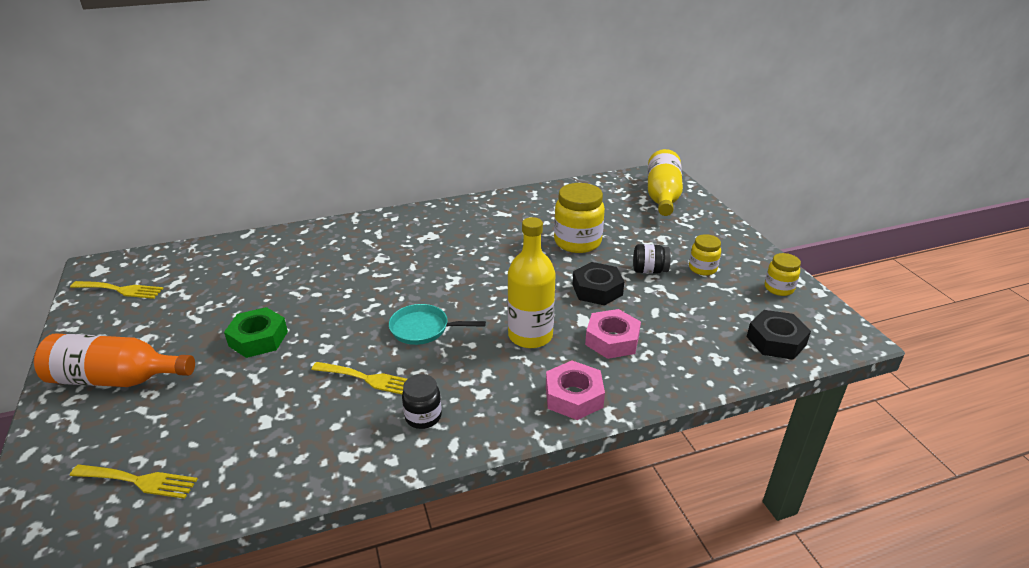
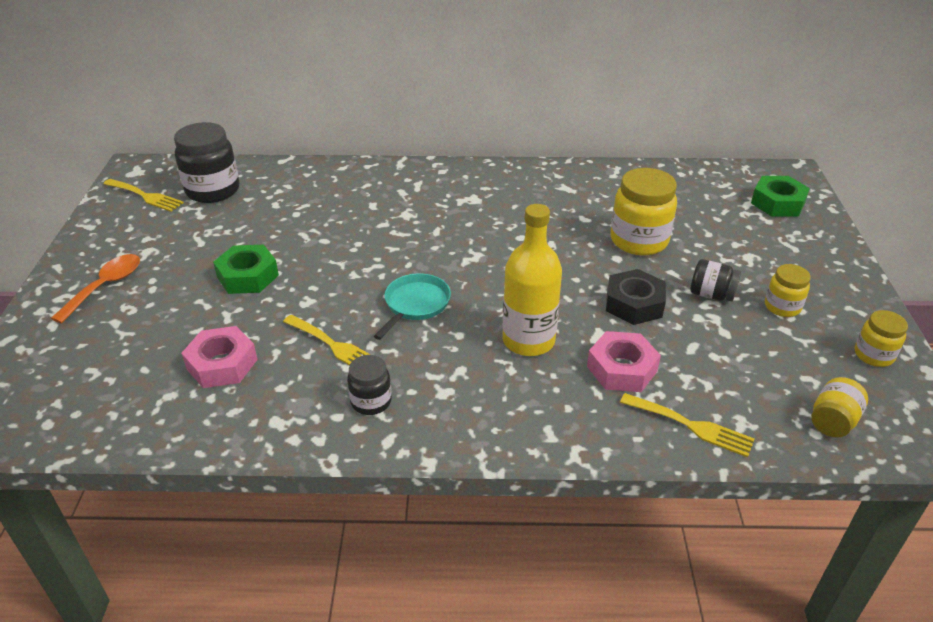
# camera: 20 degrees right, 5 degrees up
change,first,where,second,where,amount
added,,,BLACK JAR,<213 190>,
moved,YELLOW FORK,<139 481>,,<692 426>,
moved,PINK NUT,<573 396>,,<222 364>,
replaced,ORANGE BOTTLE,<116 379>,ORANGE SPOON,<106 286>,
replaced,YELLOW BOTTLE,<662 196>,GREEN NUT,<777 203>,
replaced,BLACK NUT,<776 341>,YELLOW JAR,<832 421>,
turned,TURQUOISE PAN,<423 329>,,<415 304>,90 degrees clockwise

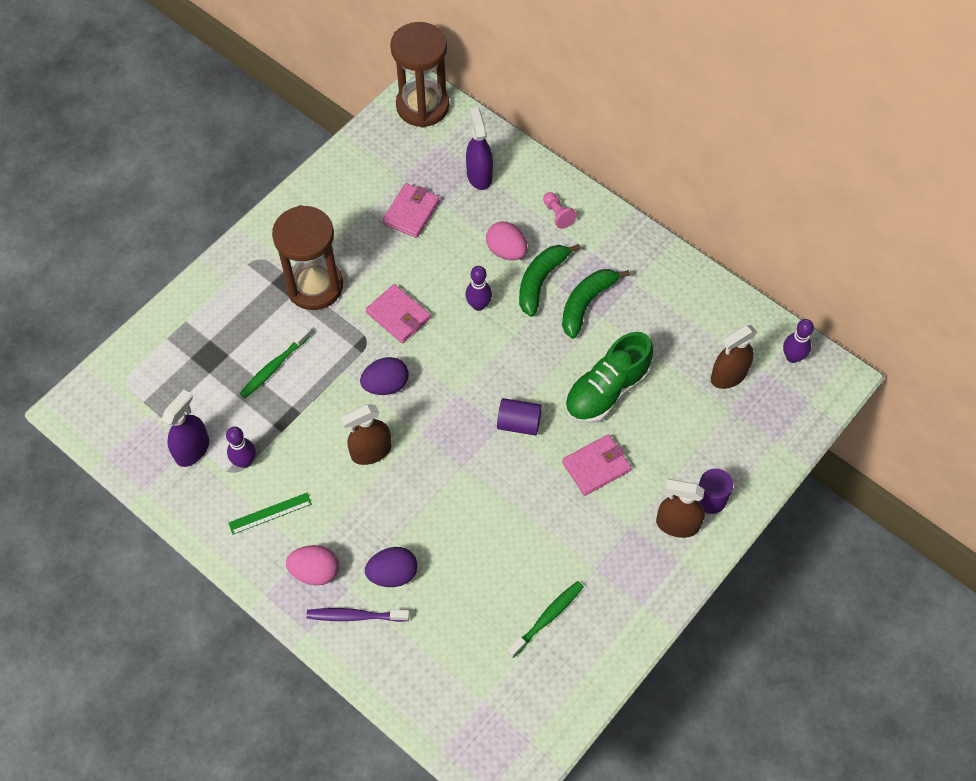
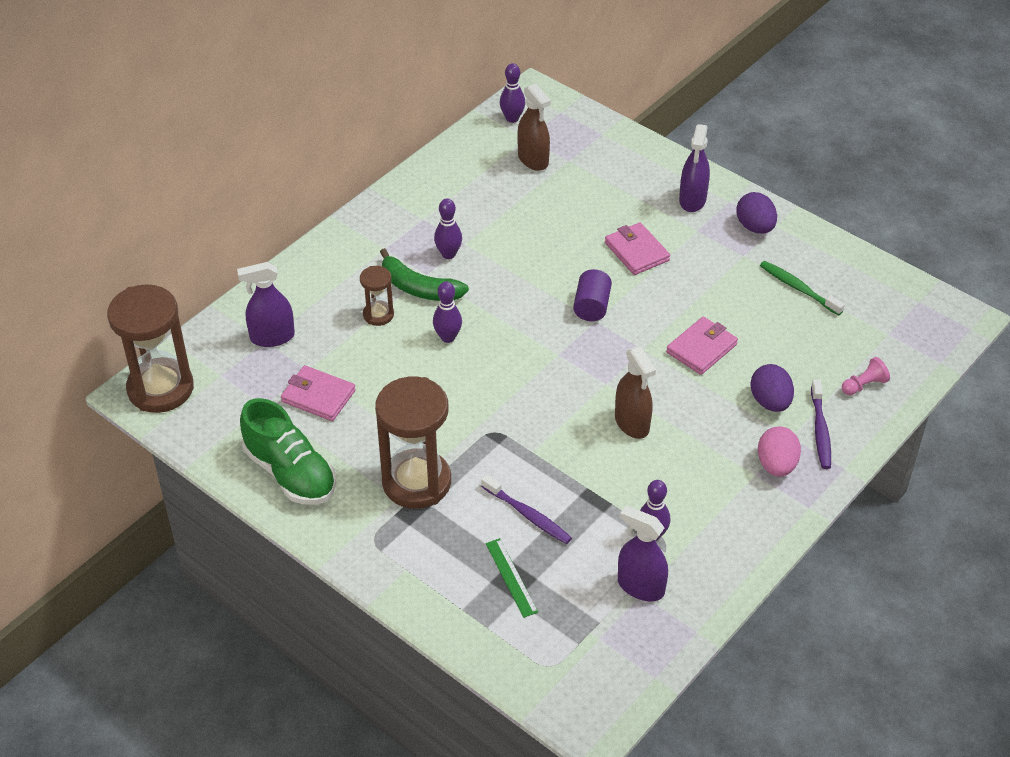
# camera: 90 degrees left, 15 degrees down
change,first,where,second,where,amount
removed,PURPLE CYLINDER,<710 499>,,,
moved,GREEN RULER,<270 513>,,<511 577>,
moved,PURPLE EGG,<386 385>,,<755 227>,
moved,PINK WALLET,<398 316>,,<701 348>,
moved,PINK PAWN,<557 214>,,<864 385>,
moved,GREEN SHOE,<606 391>,,<290 473>,
replaced,PINK EGG,<506 251>,BROWN HOURGLASS,<378 315>,
replaced,GREEN BANANA,<586 303>,PURPLE BOWLING PIN,<448 254>,
recoloured,GREEN TOOTHBRUSH,<274 367>,PURPLE TOOTHBRUSH,<528 515>,
recoloured,BROWN SPRAY BOTTLE,<677 524>,PURPLE SPRAY BOTTLE,<692 200>,

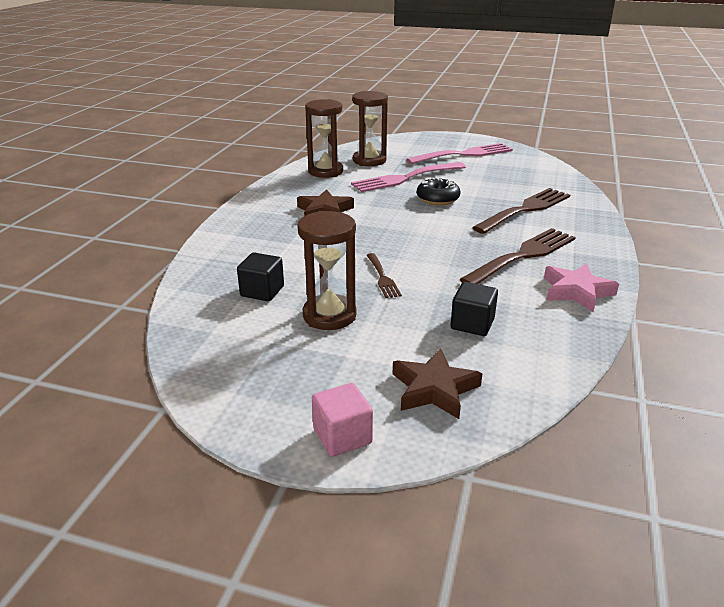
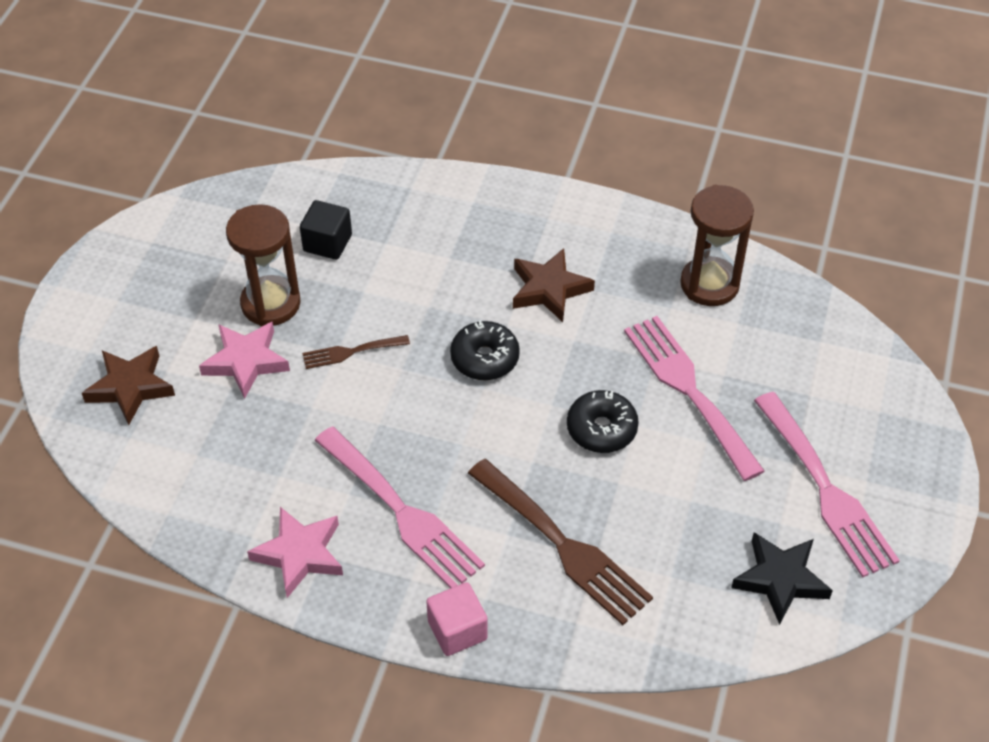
# camera: 90 degrees right, 20 degrees up
change,first,where,second,where,amount
removed,BROWN HOURGLASS,<369 160>,,,
removed,BLACK CUBE,<472 324>,,,
added,,,PINK STAR,<246 362>,
added,,,BLACK DONUT,<485 358>,
added,,,BLACK STAR,<780 579>,
moved,PINK CUBE,<342 436>,,<457 630>,
recoloured,BROWN FORK,<523 255>,PINK FORK,<402 512>,

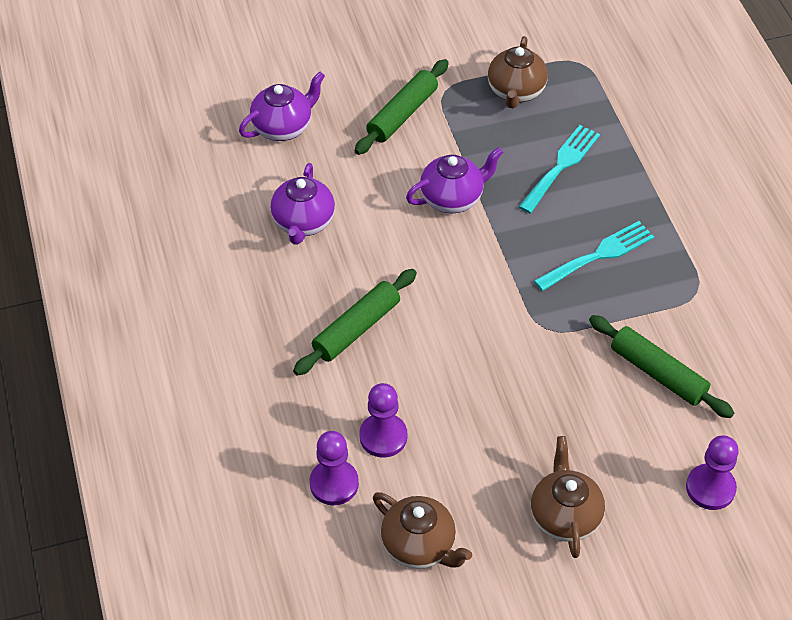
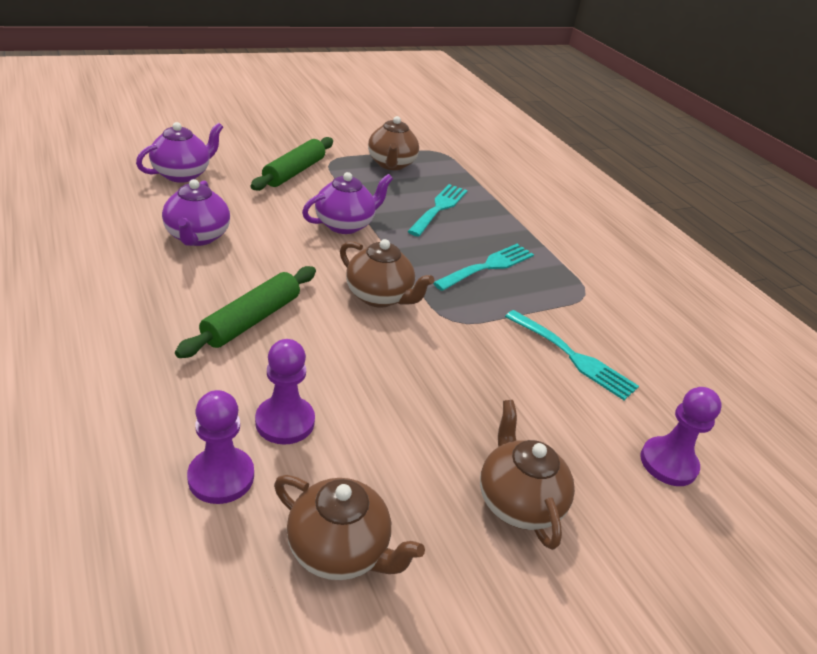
# camera: 15 degrees left, 15 degrees down
change,first,where,second,where,amount
added,,,BROWN TEAPOT,<380 297>,
replaced,GREEN ROLLING PIN,<658 373>,TURQUOISE FORK,<573 357>,

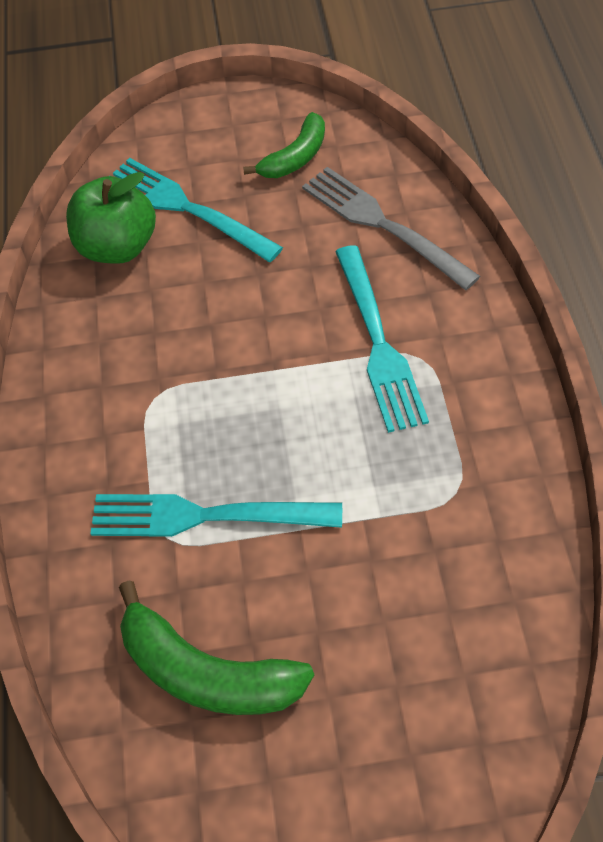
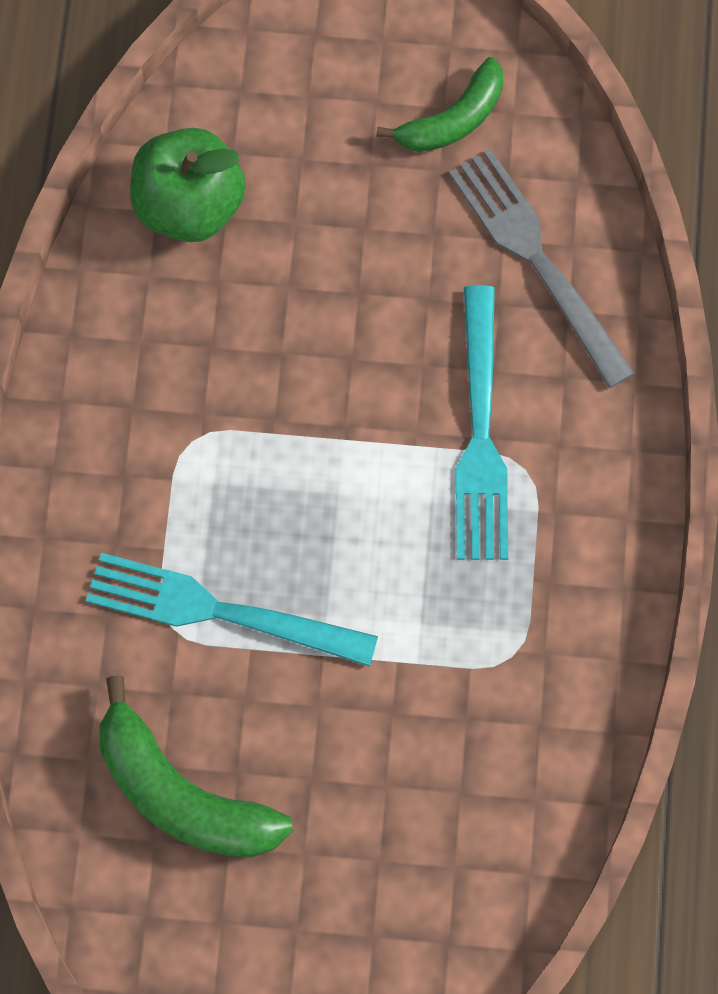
# camera: 10 degrees right, 15 degrees up
change,first,where,second,where,amount
removed,TURQUOISE FORK,<187 208>,,,

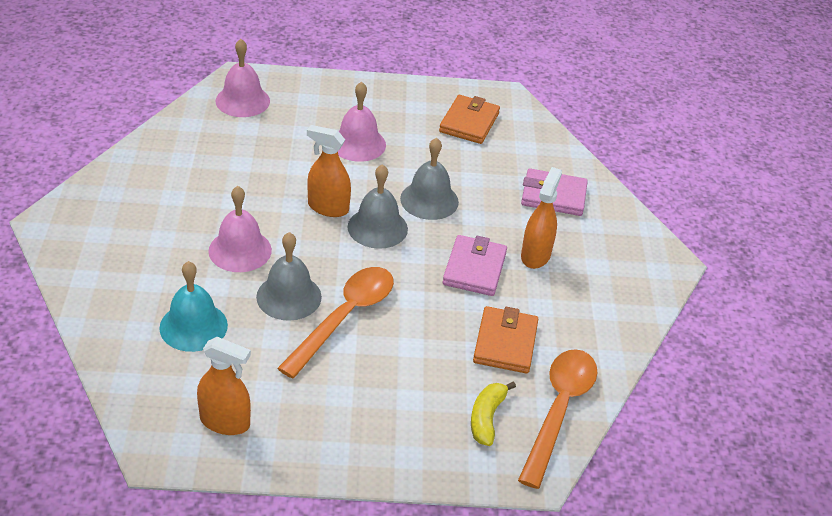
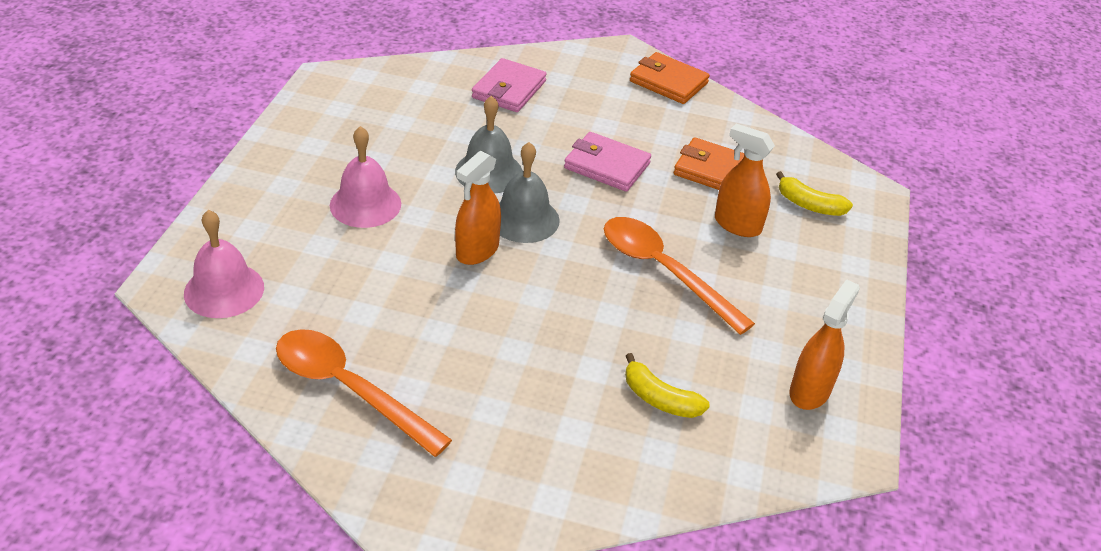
# camera: 75 degrees left, 0 degrees up
change,first,where,second,where,amount
removed,PINK BELL,<240 250>,,,
removed,GREY BELL,<289 296>,,,
moved,ORANGE WALLET,<469 123>,,<668 82>,
moved,ORANGE SPOON,<559 410>,,<349 389>,
moved,ORANGE SPRAY BOTTLE,<535 255>,,<737 225>,
replaced,TURQUOISE BELL,<193 326>,YELLOW BANANA,<659 398>,

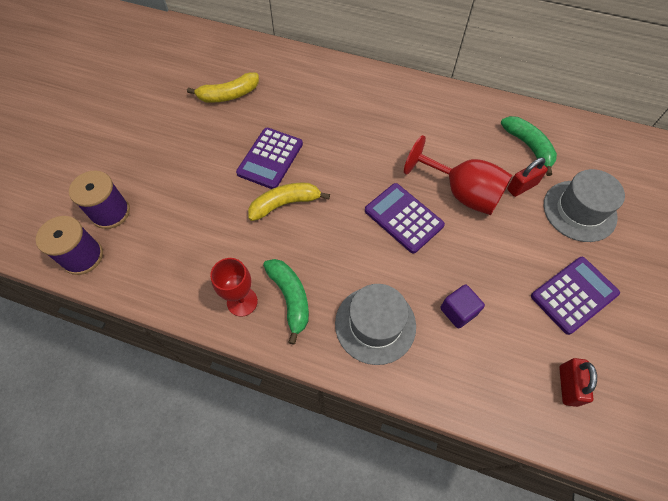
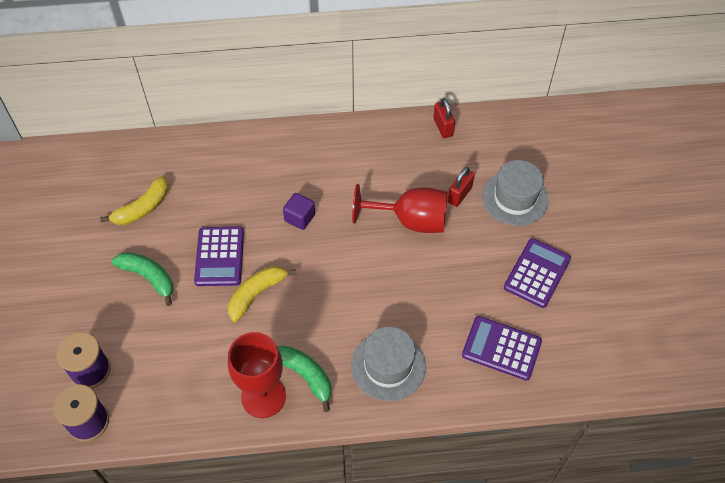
# camera: 25 degrees left, 5 degrees down
change,first,where,second,where,amount
moved,PURPLE CALCULATOR,<403 218>,,<501 348>,
moved,PURPLE CUBE,<458 311>,,<299 218>,
moved,GREEN BANANA,<528 146>,,<148 277>,
moved,RED PADLOCK,<567 385>,,<443 127>,
resized,RED GOBLET,<242 301>,,<263 396>,x1.51

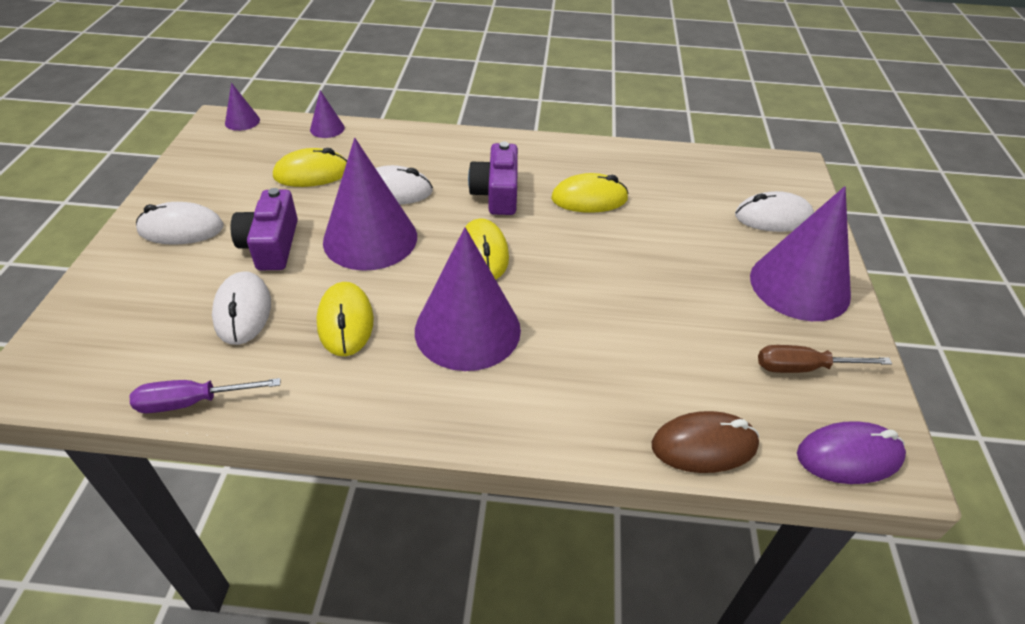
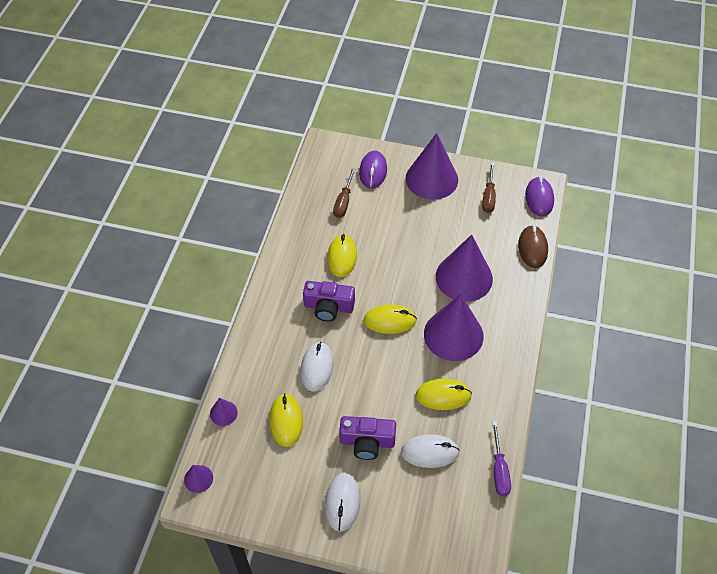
# camera: 80 degrees left, 10 degrees up
change,first,where,second,where,amount
added,,,BROWN SCREWDRIVER,<343 202>,
moved,PURPLE CONE,<370 239>,,<464 277>,
recoloured,WHITE MOUSE,<773 217>,PURPLE MOUSE,<373 171>,

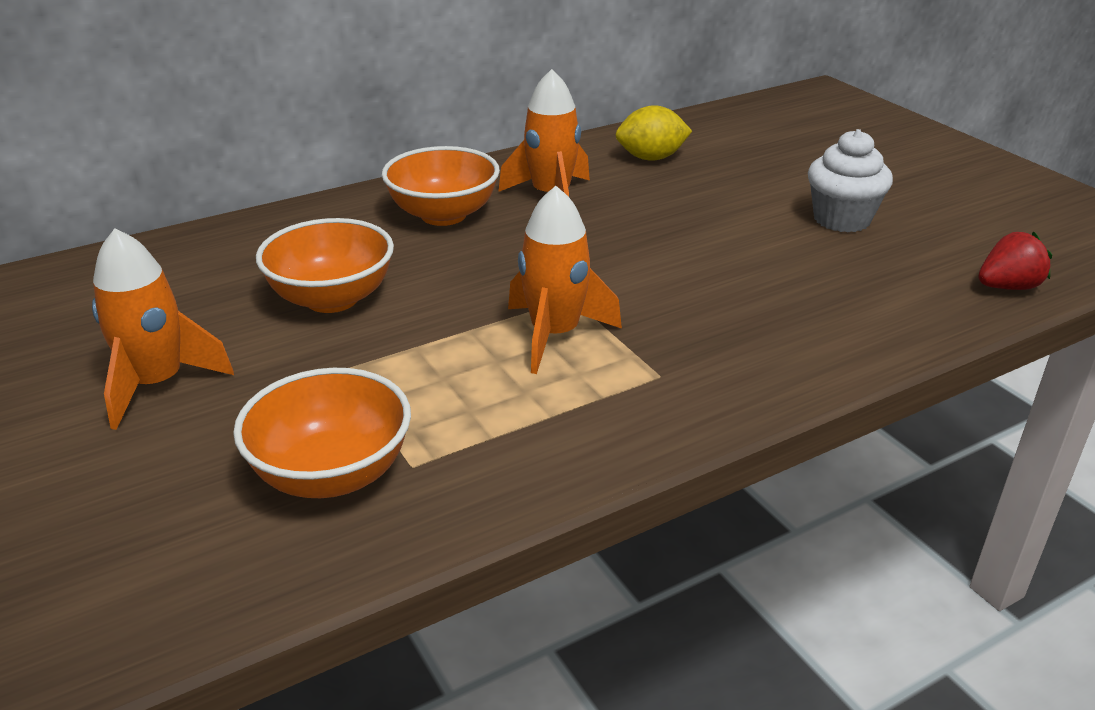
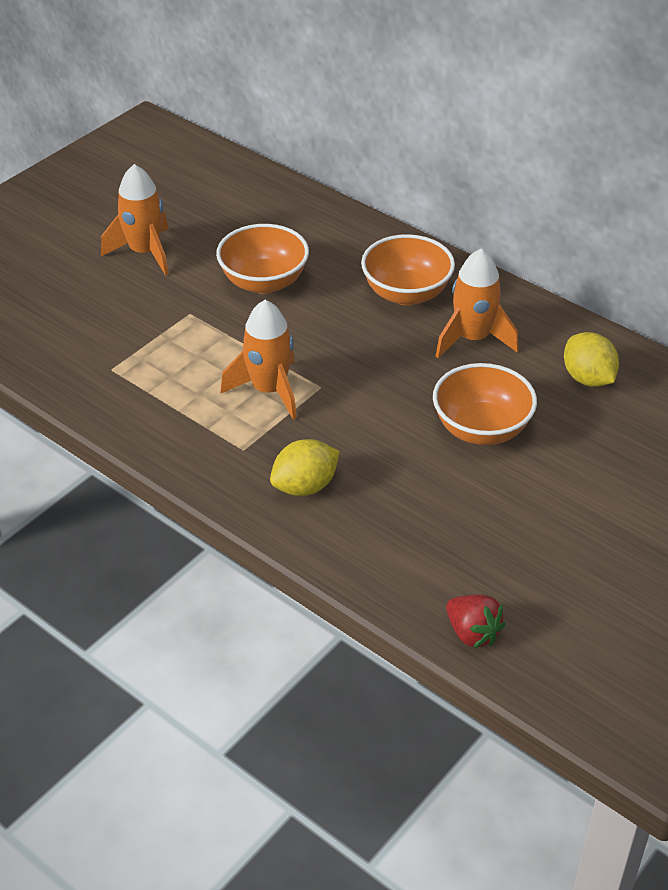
# camera: 70 degrees right, 10 degrees up
change,first,where,second,where,amount
removed,WHITE CUPCAKE,<841 219>,,,
added,,,YELLOW LEMON,<305 486>,
moved,ORANGE BOWL,<332 474>,,<481 429>,

